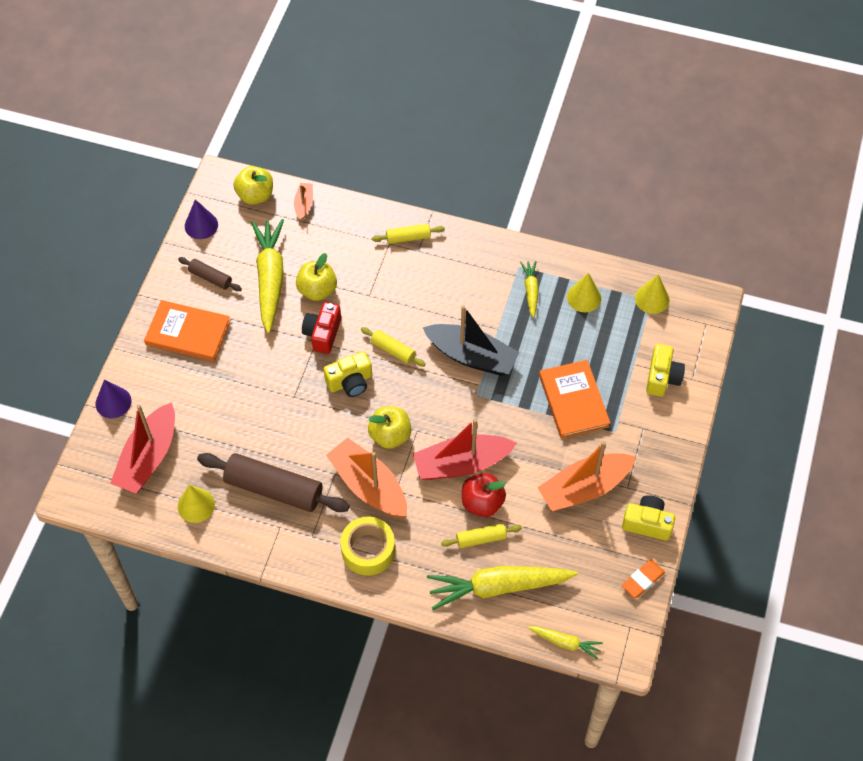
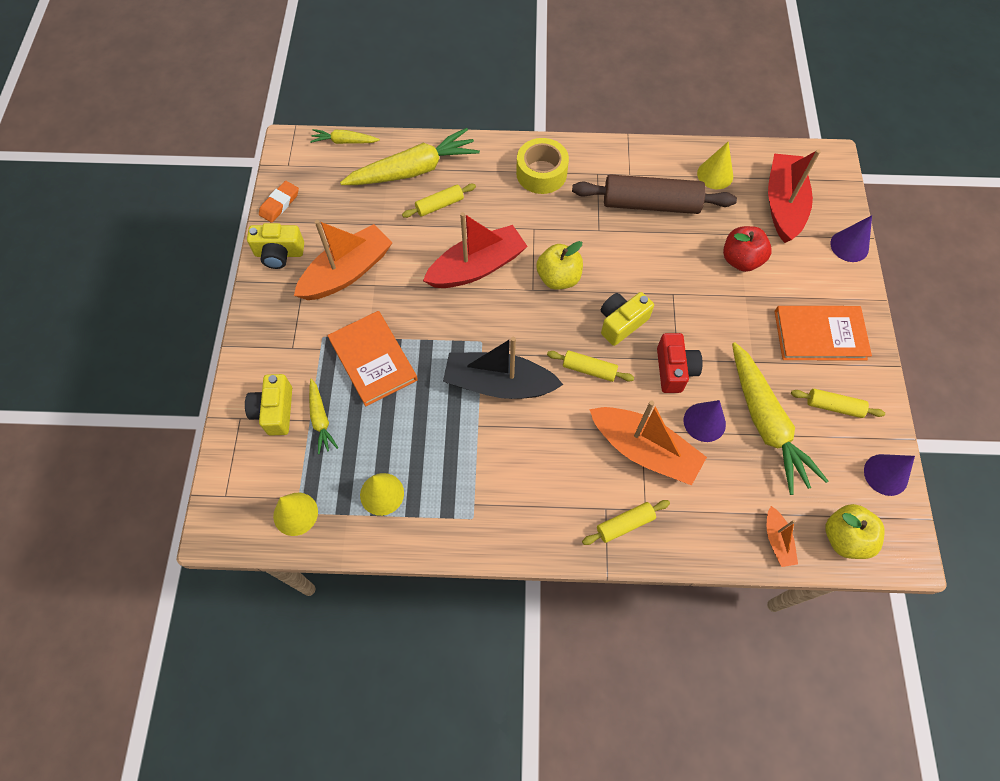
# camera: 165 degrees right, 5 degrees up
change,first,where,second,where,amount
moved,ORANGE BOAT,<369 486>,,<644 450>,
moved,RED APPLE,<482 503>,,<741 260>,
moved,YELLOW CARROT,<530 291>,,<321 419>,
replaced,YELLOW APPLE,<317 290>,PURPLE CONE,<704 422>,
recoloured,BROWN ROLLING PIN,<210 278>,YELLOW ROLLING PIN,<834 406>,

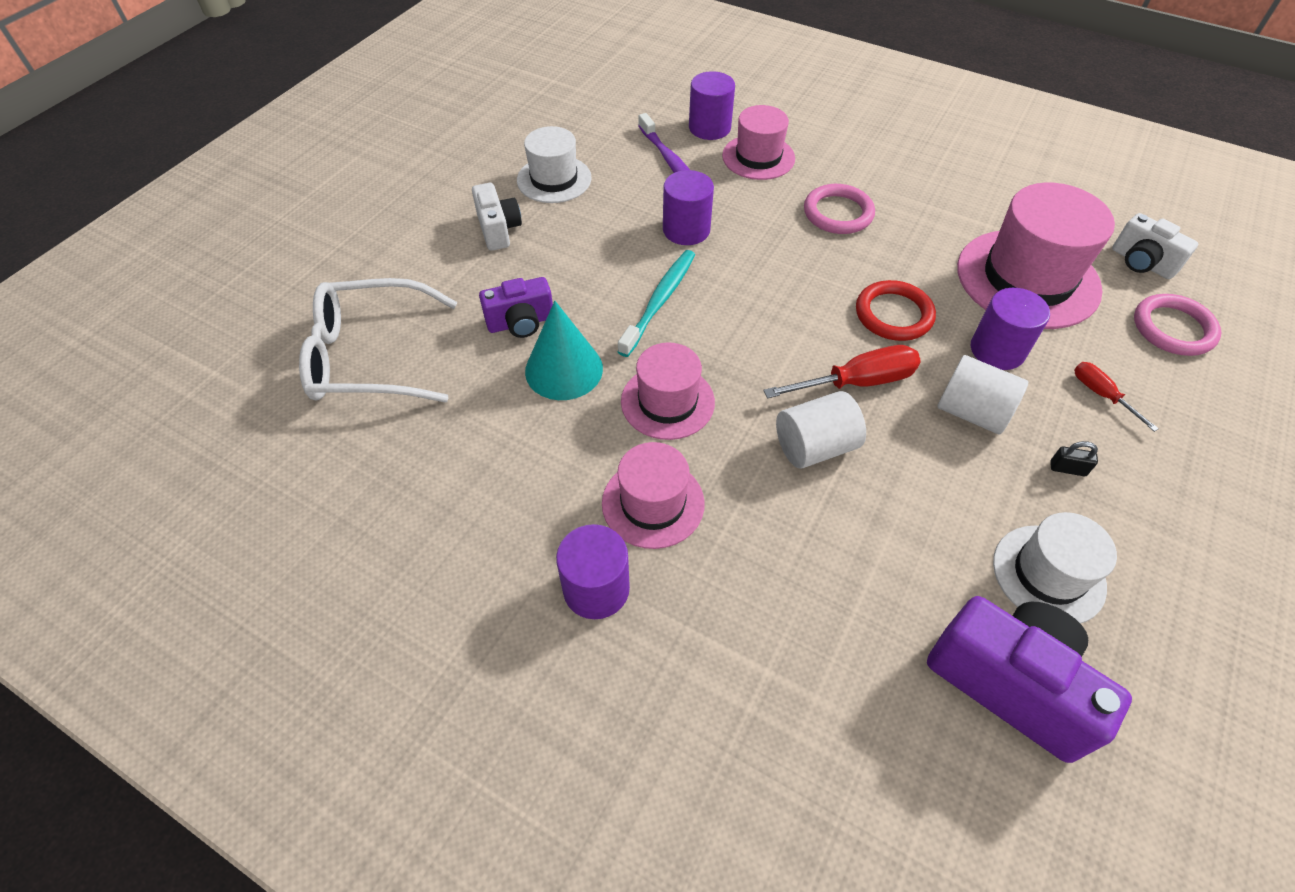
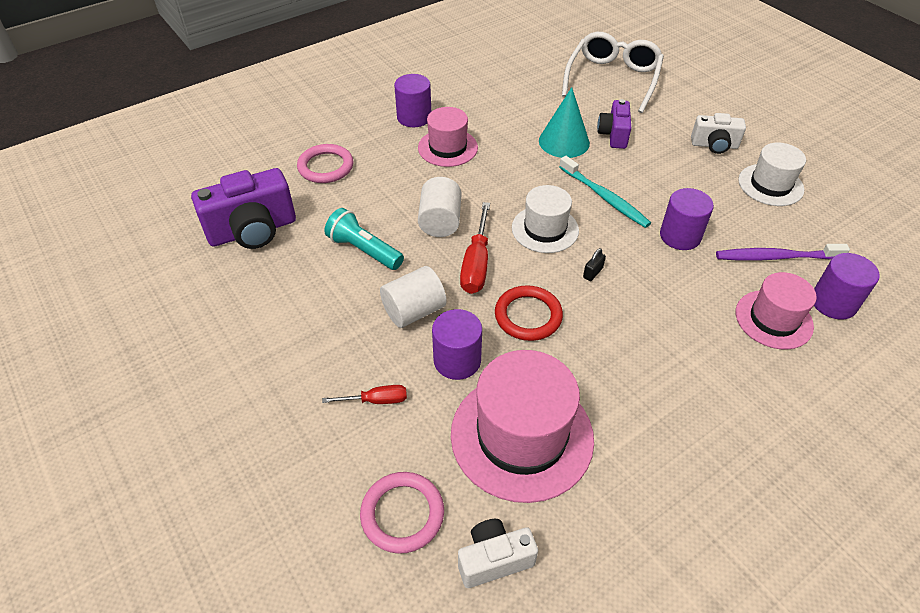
# camera: 115 degrees right, 5 degrees down
change,first,where,second,where,amount
removed,PINK HAT,<667 402>,,,
added,,,TURQUOISE FLASHLIGHT,<364 250>,
moved,PINK RING,<838 213>,,<326 167>,
moved,WHITE HAT,<1048 574>,,<545 229>,
moved,BLACK PADLOCK,<1067 468>,,<593 273>,

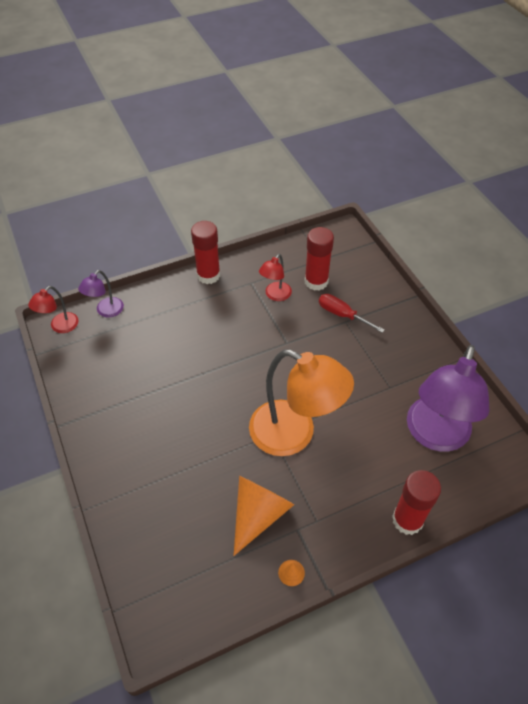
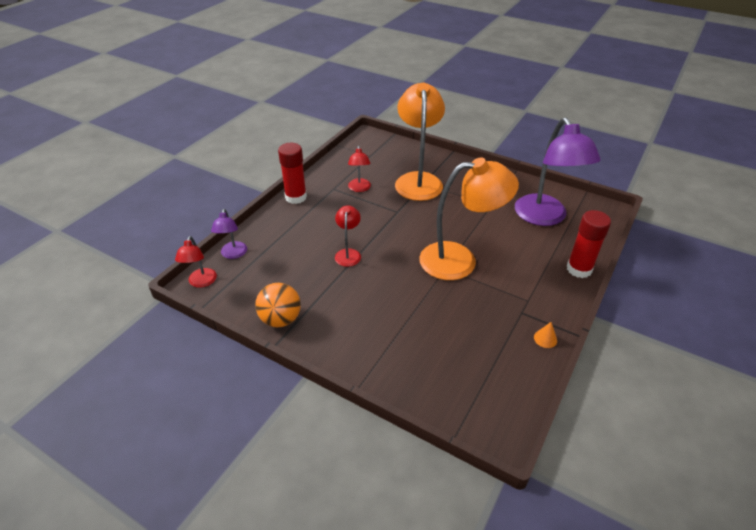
# camera: 35 degrees left, 10 degrees down
change,first,where,second,where,amount
removed,ORANGE CONE,<258 514>,,,
removed,RED GLUE STICK,<316 281>,,,
added,,,ORANGE BALL,<280 319>,
added,,,RED LAMP,<348 253>,
replaced,RED SCREWDRIVER,<342 315>,ORANGE LAMP,<418 180>,

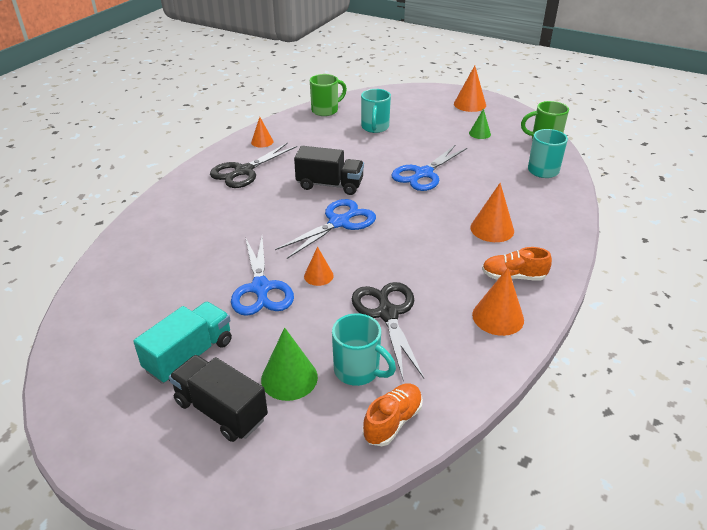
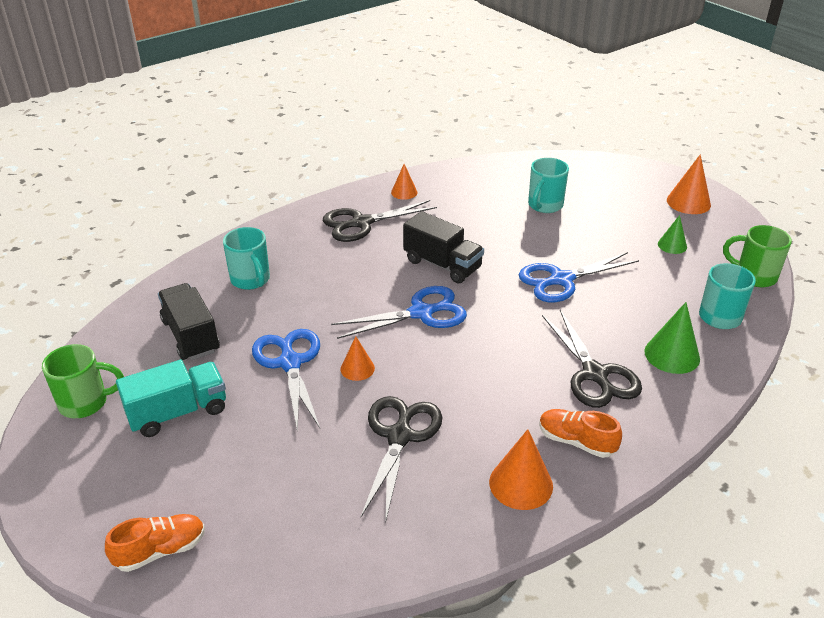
# camera: 25 degrees right, 0 degrees up
change,first,where,second,where,amount
moved,BLACK TRUCK,<221 410>,,<191 336>,
moved,GREEN CONE,<289 378>,,<672 355>,
moved,GREEN MUG,<326 110>,,<86 403>,
moved,TURQUOISE MUG,<358 371>,,<251 280>,
moved,ORANGE SHOE,<392 422>,,<160 550>,
replaced,ORANGE CONE,<492 229>,BLACK SCISSORS,<594 374>,
turned,BLUE SCISSORS,<261 288>,,<290 363>,150 degrees clockwise

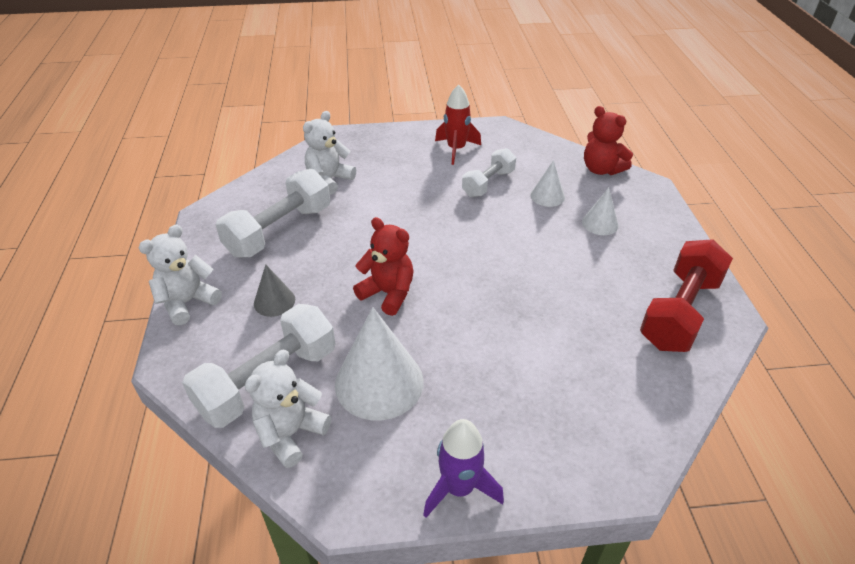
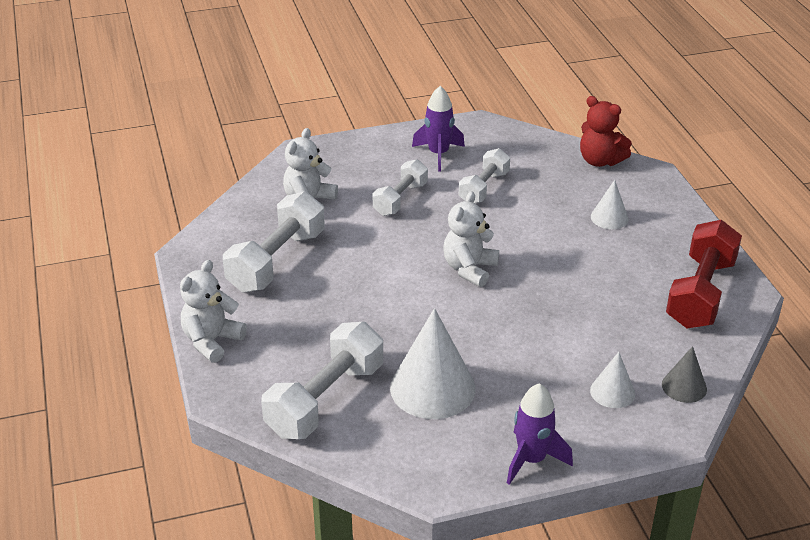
# camera: 10 degrees left, 5 degrees down
change,first,where,second,where,amount
removed,RED TEDDY BEAR,<388 293>,,,
added,,,WHITE DUMBBELL,<400 199>,
moved,WHITE TEDDY BEAR,<290 433>,,<469 269>,
moved,GREY CONE,<274 301>,,<684 386>,
moved,WHITE CONE,<547 196>,,<612 392>,
recoloured,RED ROCKET,<456 149>,PURPLE ROCKET,<438 154>,

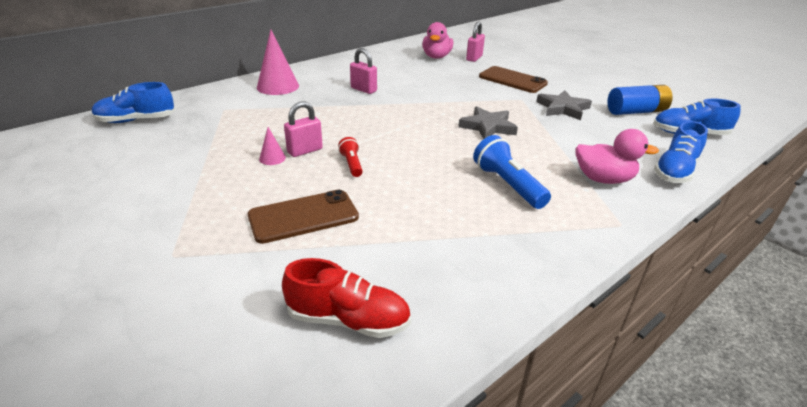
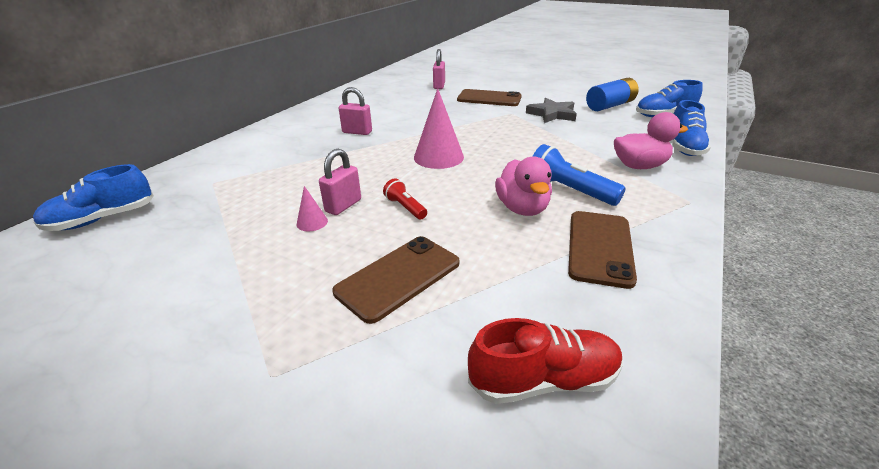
# camera: 20 degrees left, 0 degrees up
change,first,where,second,where,amount
removed,GREY STAR,<488 127>,,,
added,,,BROWN PHONE,<600 247>,
moved,PINK CONE,<278 86>,,<438 157>,
moved,PINK DUCK,<436 57>,,<522 208>,

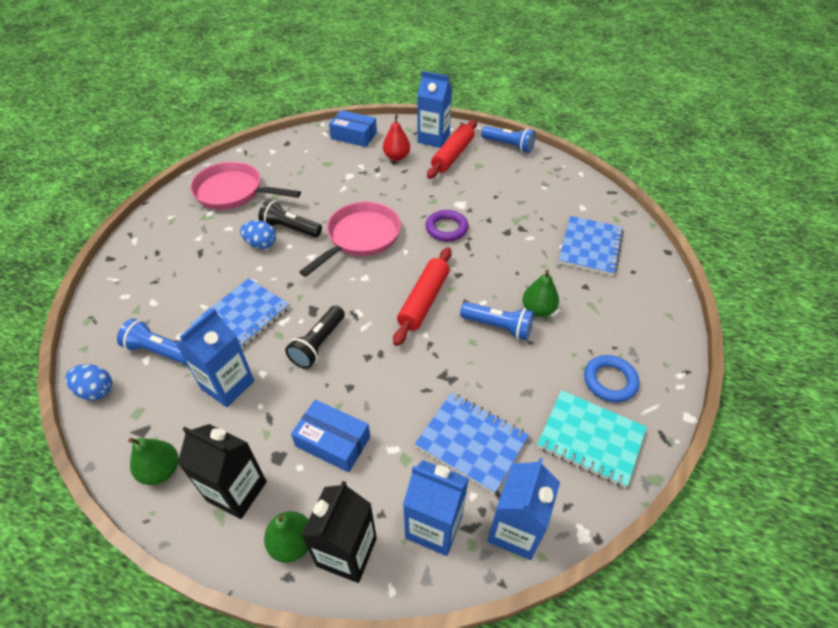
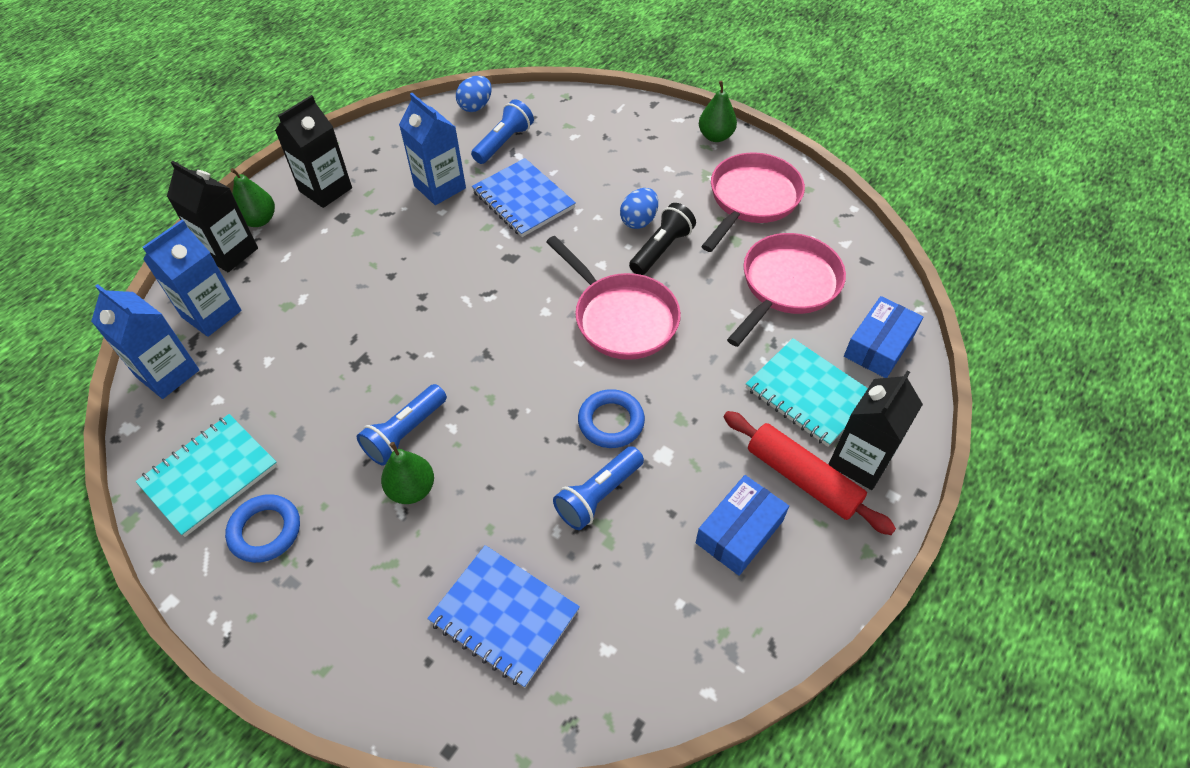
# camera: 105 degrees right, 5 degrees up
change,first,where,second,where,amount
removed,BLACK FLASHLIGHT,<318 344>,,,
removed,RED ROLLING PIN,<423 301>,,,
removed,BLUE NOTEBOOK,<471 442>,,,
added,,,PINK PAN,<787 285>,
moved,GREEN PEAR,<161 470>,,<715 136>,
moved,BLUE BOX,<333 441>,,<739 531>,
moved,BLUE FLASHLIGHT,<508 146>,,<598 495>,
replaced,RED PEAR,<396 157>,TURQUOISE NOTEBOOK,<808 394>,
recoloured,BLUE CARTON,<433 138>,BLACK CARTON,<860 461>,
recoloured,PURPLE RING,<446 228>,BLUE RING,<611 422>,

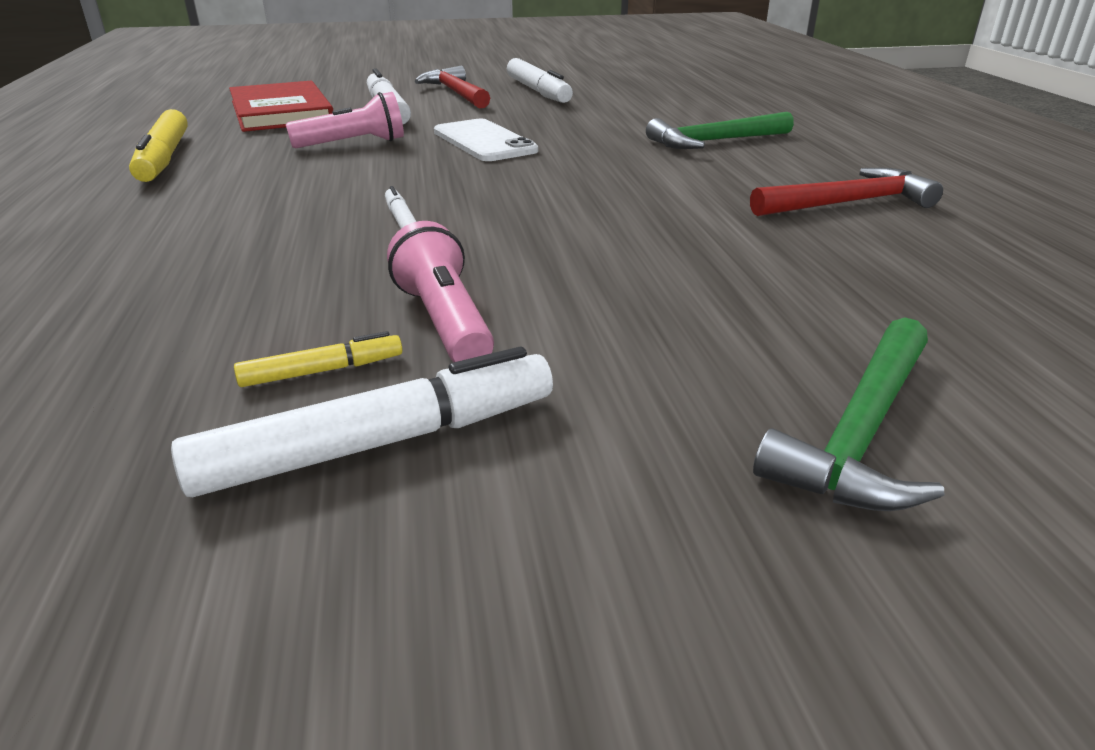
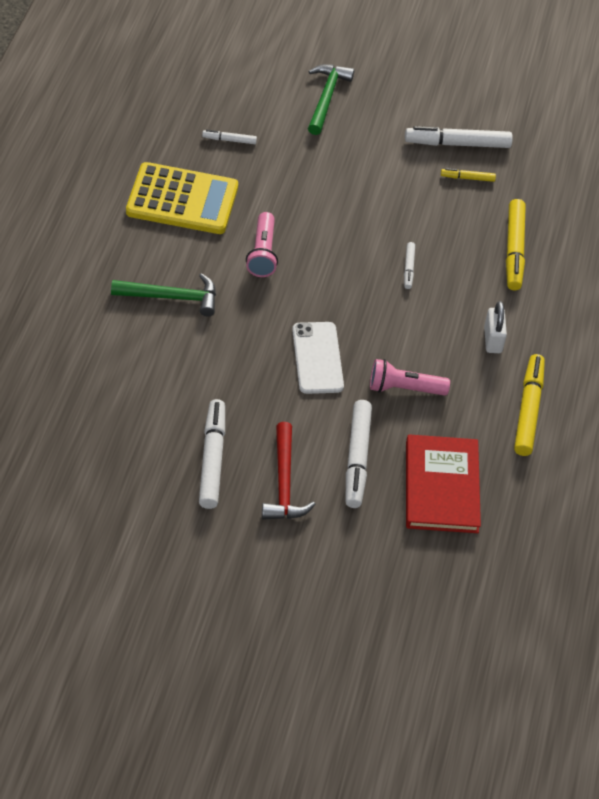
# camera: 160 degrees left, 20 degrees up
change,first,where,second,where,amount
added,,,WHITE MARKER,<229 140>,
added,,,WHITE PADLOCK,<493 340>,
added,,,YELLOW MARKER,<514 250>,
moved,PINK FLASHLIGHT,<444 321>,,<262 253>,
replaced,RED HAMMER,<848 203>,YELLOW CALCULATOR,<182 199>,
turned,GREEN HAMMER,<860 432>,,<326 98>,45 degrees counterclockwise

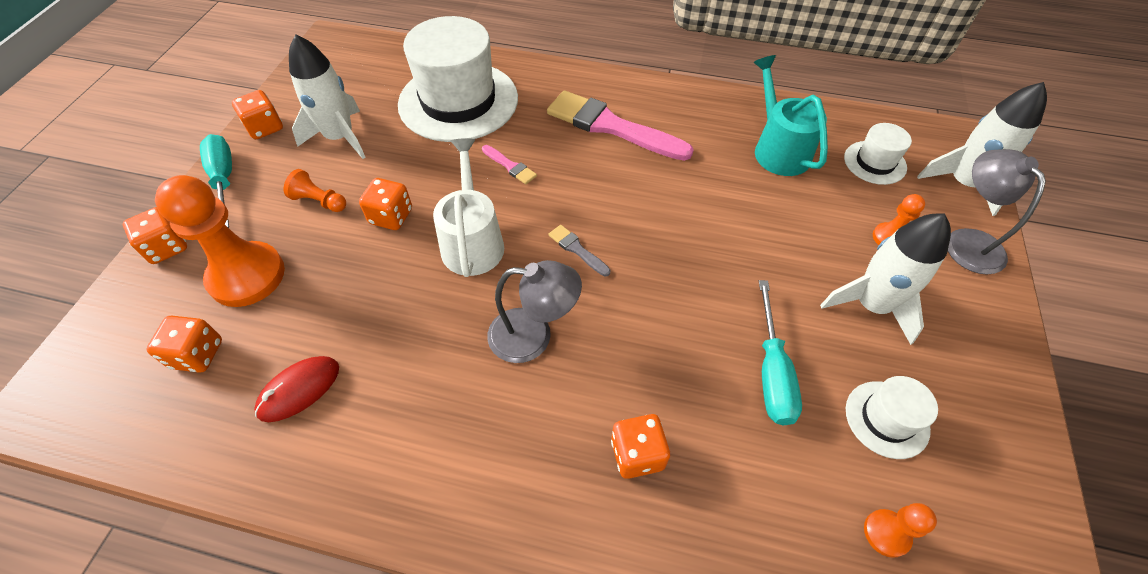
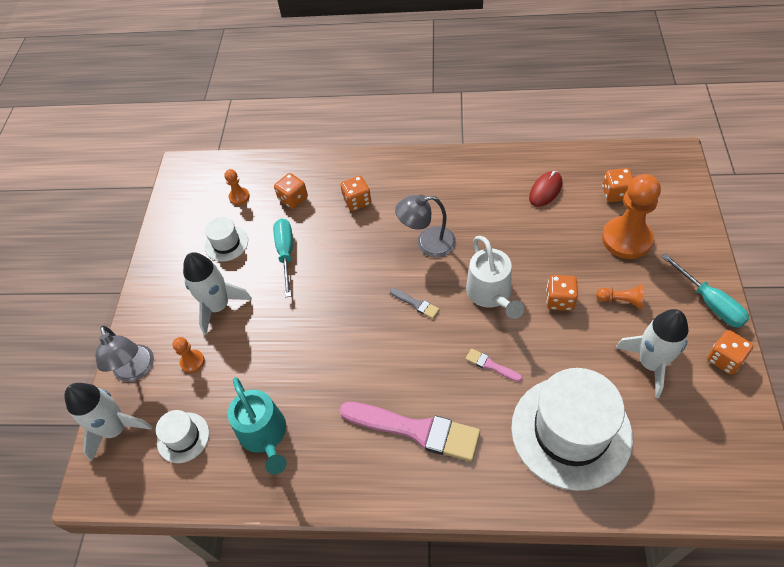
# camera: 175 degrees right, 0 degrees up
change,first,where,second,where,amount
moved,ORANGE DICE,<167 247>,,<293 199>,

